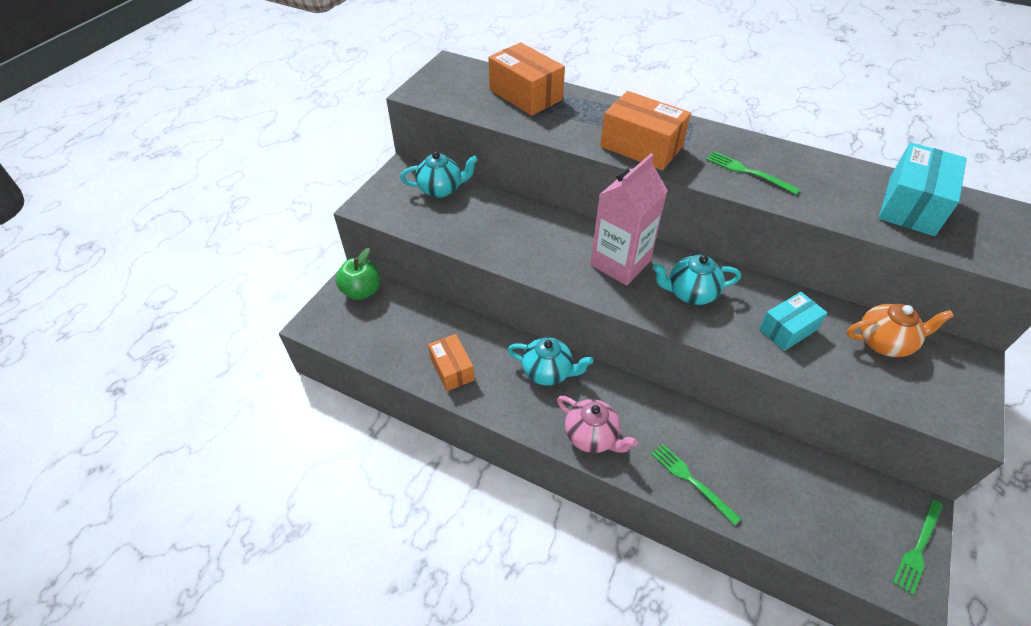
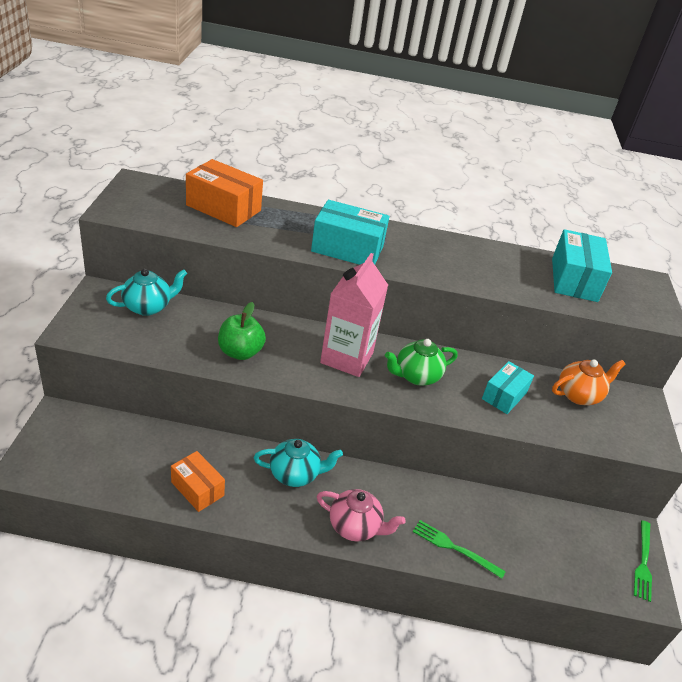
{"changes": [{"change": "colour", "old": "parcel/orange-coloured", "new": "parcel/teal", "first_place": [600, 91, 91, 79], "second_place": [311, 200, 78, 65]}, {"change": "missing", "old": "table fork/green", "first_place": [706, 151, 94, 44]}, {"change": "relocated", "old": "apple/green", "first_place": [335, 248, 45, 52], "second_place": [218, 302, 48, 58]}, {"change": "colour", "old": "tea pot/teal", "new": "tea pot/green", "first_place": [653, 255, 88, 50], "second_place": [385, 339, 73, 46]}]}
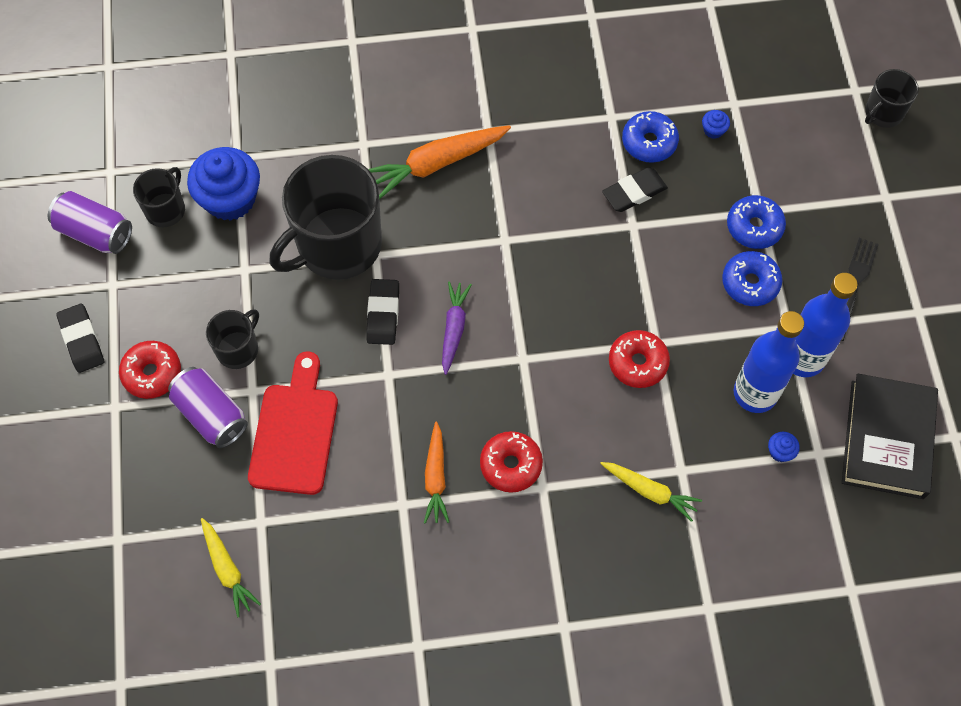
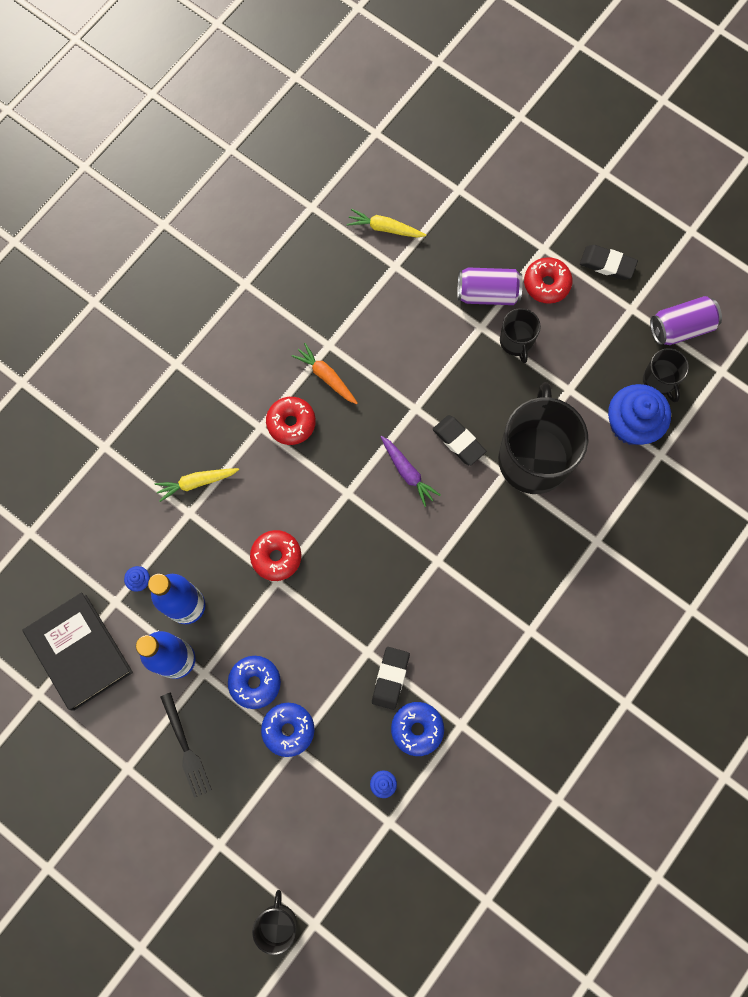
{"changes": [{"change": "missing", "old": "root vegetable/orange-coloured", "first_place": [368, 125, 143, 74]}, {"change": "missing", "old": "cutting board/red", "first_place": [248, 351, 90, 144]}]}
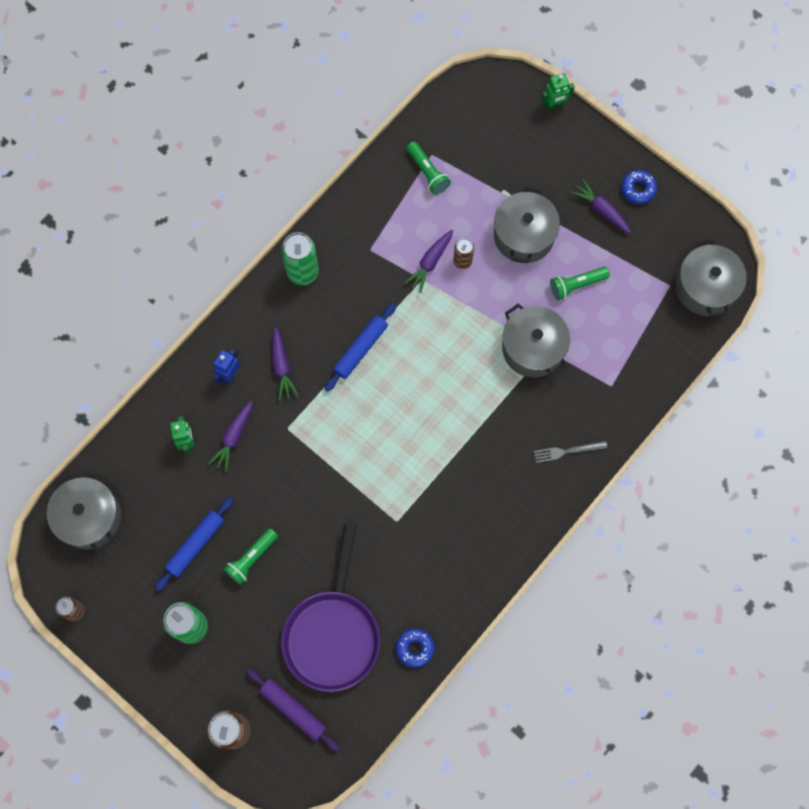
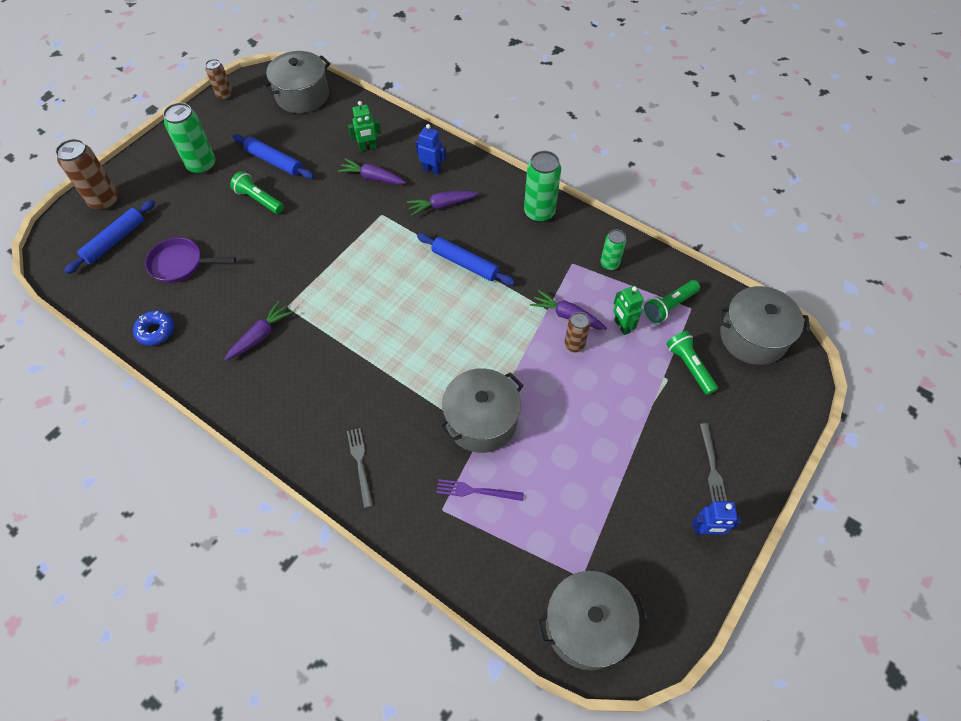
{"changes": [{"change": "relocated", "old": "robot figure/green", "first_place": [541, 73, 33, 37], "second_place": [613, 286, 31, 49]}, {"change": "exchanged", "old": "doughnut/cobalt", "new": "robot figure/cobalt", "first_place": [621, 170, 36, 34], "second_place": [692, 501, 49, 34]}, {"change": "relocated", "old": "root vegetable/royal purple", "first_place": [570, 179, 61, 55], "second_place": [225, 301, 68, 59]}, {"change": "relocated", "old": "stockpot/ash-grey", "first_place": [494, 187, 66, 76], "second_place": [718, 286, 92, 79]}, {"change": "relocated", "old": "flashlight/green", "first_place": [550, 266, 60, 34], "second_place": [666, 331, 52, 64]}, {"change": "size", "old": "skillet/royal purple", "first_place": [281, 524, 99, 168], "second_place": [145, 238, 91, 45], "factor": 0.57}, {"change": "colour", "old": "pastry roller/royal purple", "new": "pastry roller/cobalt", "first_place": [246, 669, 94, 82], "second_place": [64, 200, 91, 74]}, {"change": "appeared", "new": "soda can/green", "second_place": [600, 229, 26, 42]}, {"change": "appeared", "new": "table fork/ash-grey", "second_place": [700, 423, 27, 79]}, {"change": "appeared", "new": "table fork/royal purple", "second_place": [436, 479, 88, 22]}]}
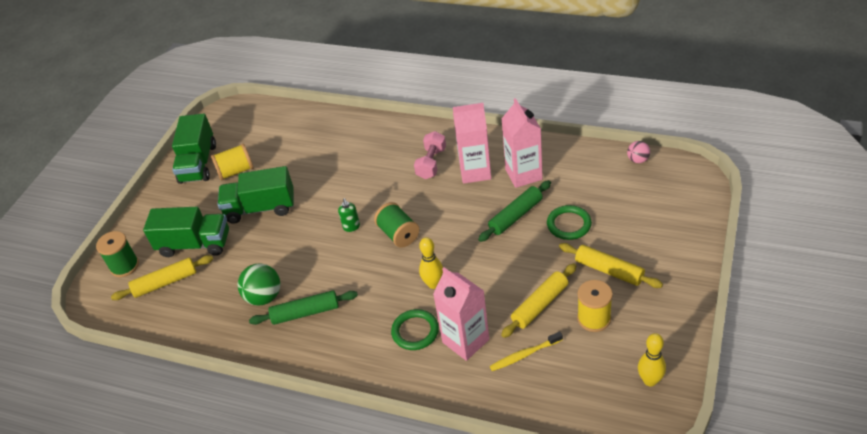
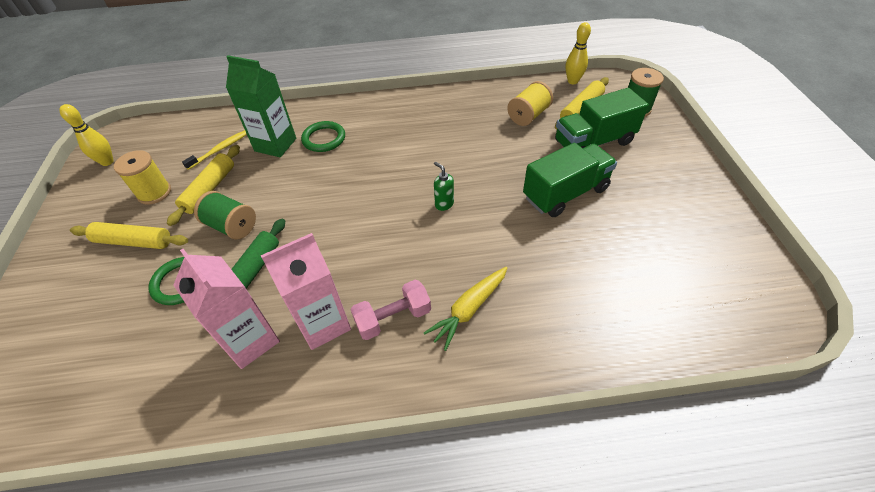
{"changes": [{"change": "missing", "old": "toy truck/green", "first_place": [172, 113, 44, 71]}, {"change": "spun", "old": "hand weight/rose-pink", "first_place": [414, 131, 32, 48], "second_place": [351, 280, 80, 60], "degrees": 75}, {"change": "missing", "old": "sphere/rose-pink", "first_place": [627, 141, 23, 22]}, {"change": "relocated", "old": "bobbin/bright yellow", "first_place": [211, 143, 43, 38], "second_place": [507, 81, 46, 45]}, {"change": "relocated", "old": "bobbin/green", "first_place": [374, 202, 46, 46], "second_place": [194, 191, 62, 49]}, {"change": "relocated", "old": "tenpin/bright yellow", "first_place": [419, 237, 24, 52], "second_place": [566, 22, 25, 62]}, {"change": "missing", "old": "sphere/green", "first_place": [238, 263, 42, 43]}, {"change": "colour", "old": "milk carton/rose-pink", "new": "milk carton/green", "first_place": [433, 267, 56, 94], "second_place": [226, 55, 70, 102]}, {"change": "missing", "old": "pastry roller/green", "first_place": [249, 291, 109, 34]}, {"change": "appeared", "new": "root vegetable/bright yellow", "second_place": [424, 267, 83, 84]}]}
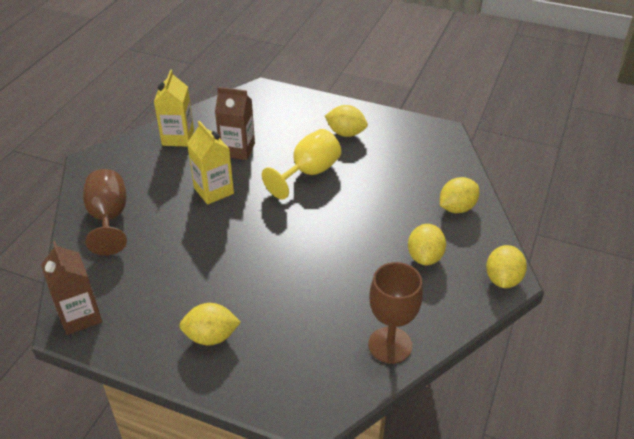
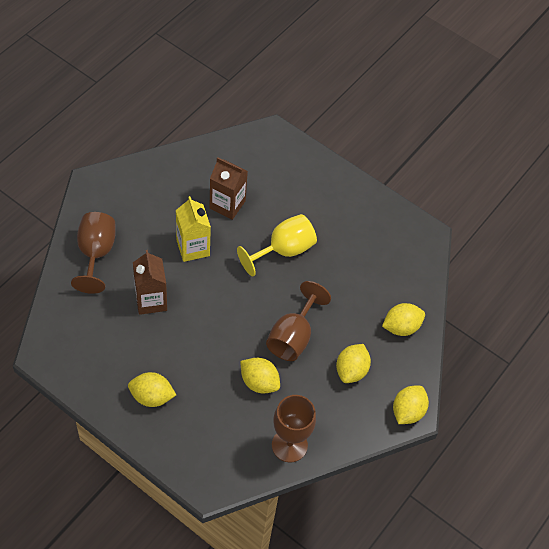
{"changes": [{"change": "missing", "old": "milk carton/bright yellow", "first_place": [154, 69, 40, 78]}, {"change": "relocated", "old": "toy lemon/bright yellow", "first_place": [325, 105, 43, 32], "second_place": [240, 358, 40, 35]}, {"change": "relocated", "old": "milk carton/russet", "first_place": [41, 241, 61, 94], "second_place": [133, 250, 34, 65]}, {"change": "appeared", "new": "chalice/russet", "second_place": [266, 281, 65, 80]}]}
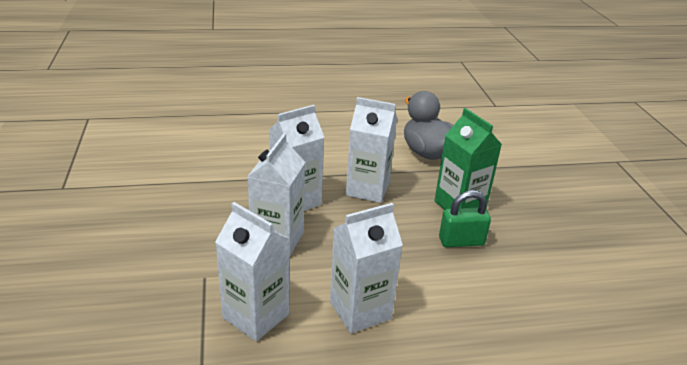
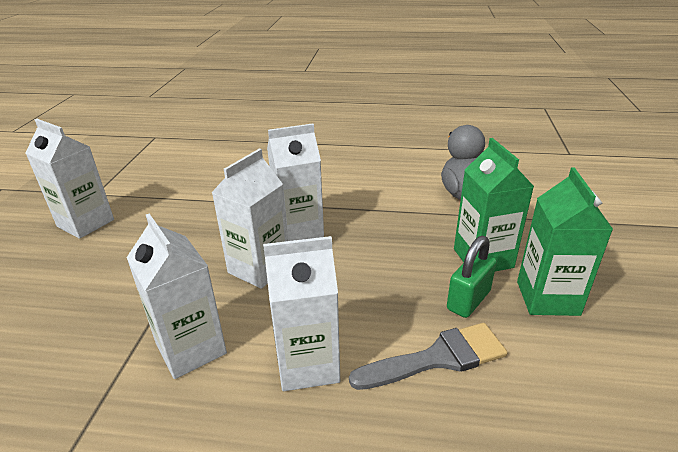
{"changes": [{"change": "relocated", "old": "milk carton/pure white", "first_place": [346, 97, 51, 106], "second_place": [26, 119, 88, 120]}, {"change": "spun", "old": "small lock/green", "first_place": [439, 190, 52, 57], "second_place": [447, 236, 50, 82], "degrees": -60}, {"change": "appeared", "new": "milk carton/green", "second_place": [517, 167, 96, 149]}, {"change": "appeared", "new": "paintbrush/ash-grey", "second_place": [349, 323, 159, 67]}]}
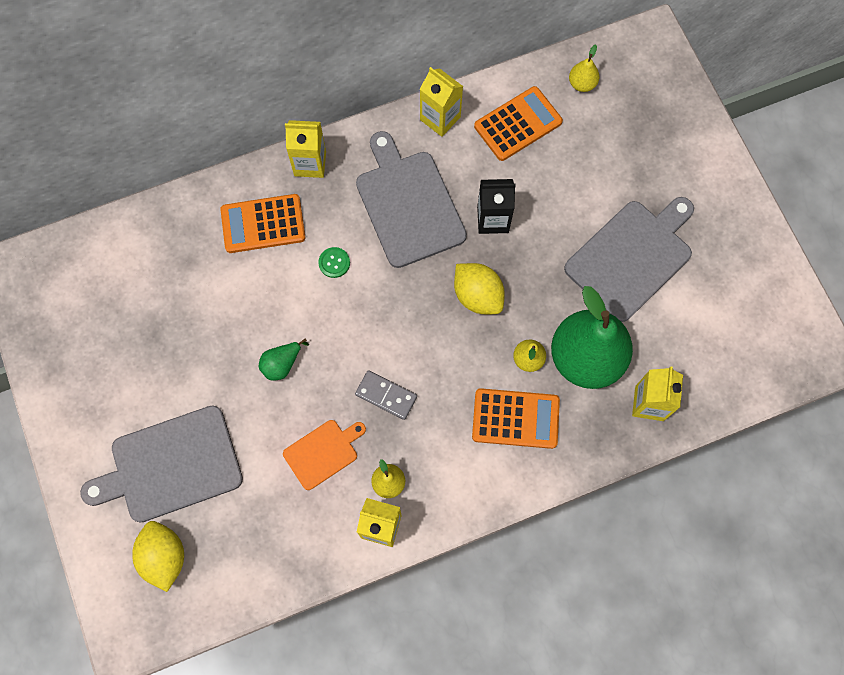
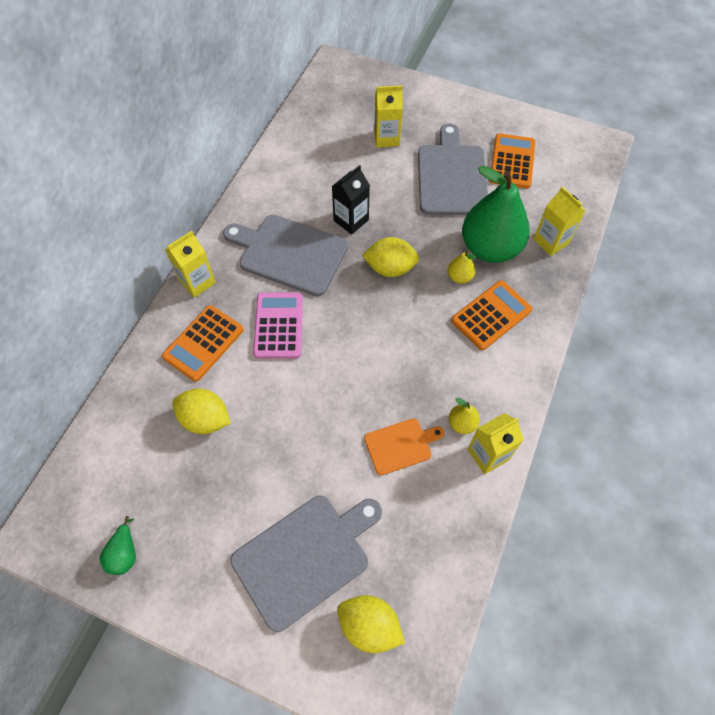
{"changes": [{"change": "missing", "old": "pear fruit/bright yellow", "first_place": [569, 44, 30, 48]}, {"change": "relocated", "old": "milk carton/bright yellow", "first_place": [420, 67, 43, 70], "second_place": [374, 85, 29, 62]}, {"change": "relocated", "old": "adding machine/orange-coloured", "first_place": [474, 86, 89, 75], "second_place": [489, 133, 47, 56]}, {"change": "exchanged", "old": "shirt button/green", "new": "adding machine/rose-pink", "first_place": [318, 247, 32, 31], "second_place": [253, 292, 50, 67]}, {"change": "relocated", "old": "pear fruit/green", "first_place": [259, 339, 50, 42], "second_place": [100, 516, 36, 59]}, {"change": "missing", "old": "domino/ash-grey", "first_place": [355, 371, 62, 49]}, {"change": "spun", "old": "cutting board/ash-grey", "first_place": [80, 406, 163, 117], "second_place": [230, 496, 152, 136], "degrees": -150}, {"change": "spun", "old": "cutting board/orange-coloured", "first_place": [283, 420, 83, 70], "second_place": [364, 418, 80, 57], "degrees": 60}, {"change": "appeared", "new": "toy lemon/bright yellow", "second_place": [172, 389, 59, 45]}]}
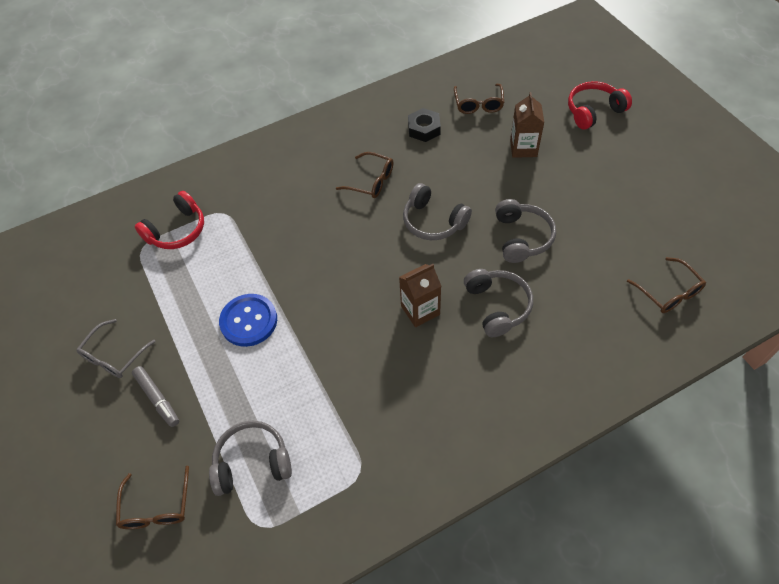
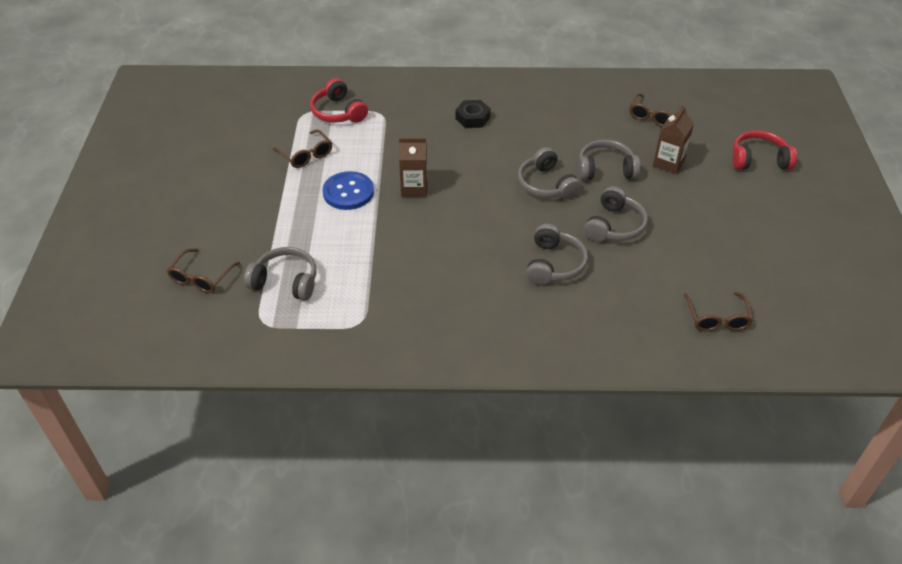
{"changes": [{"change": "relocated", "old": "hex nut/jet-black", "first_place": [408, 108, 33, 34], "second_place": [456, 100, 35, 28]}, {"change": "relocated", "old": "glasses/russet", "first_place": [336, 152, 57, 46], "second_place": [273, 130, 59, 38]}, {"change": "spun", "old": "over-ear headphones/red", "first_place": [135, 191, 69, 58], "second_place": [310, 78, 58, 45], "degrees": 75}, {"change": "relocated", "old": "milk carton/russet", "first_place": [399, 264, 42, 63], "second_place": [399, 138, 28, 59]}, {"change": "missing", "old": "glasses/ash-grey", "first_place": [76, 319, 80, 59]}, {"change": "missing", "old": "felt pen/ash-grey", "first_place": [132, 366, 47, 61]}, {"change": "appeared", "new": "over-ear headphones/ash-grey", "second_place": [578, 139, 62, 41]}]}
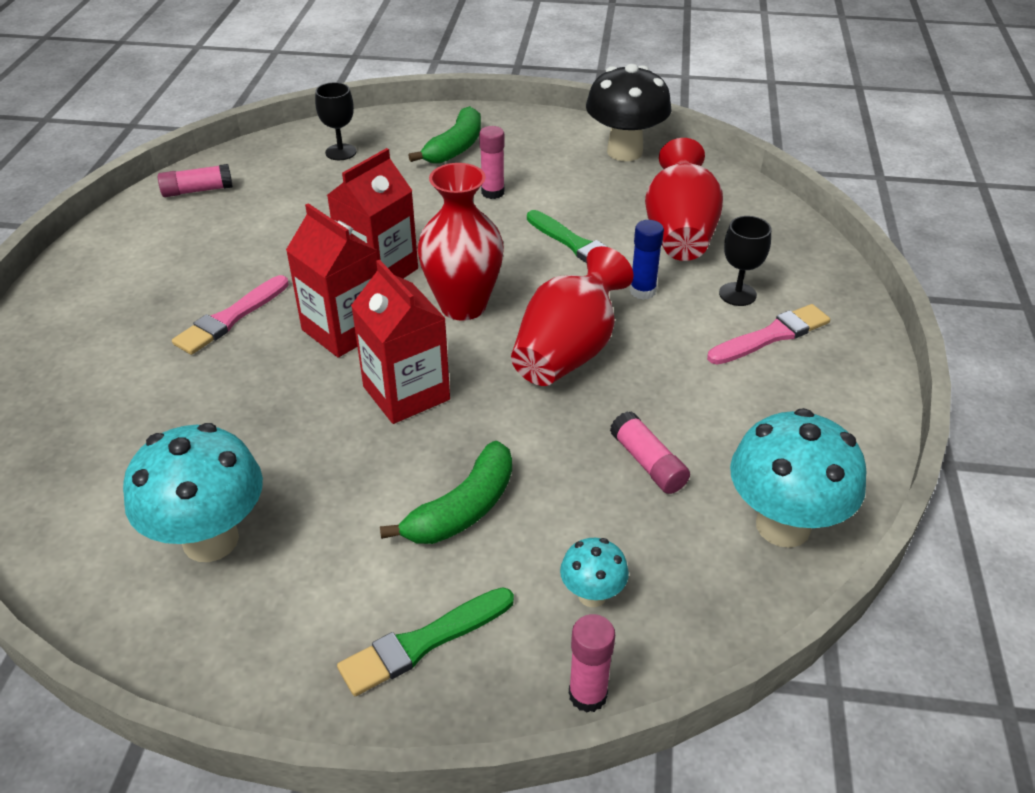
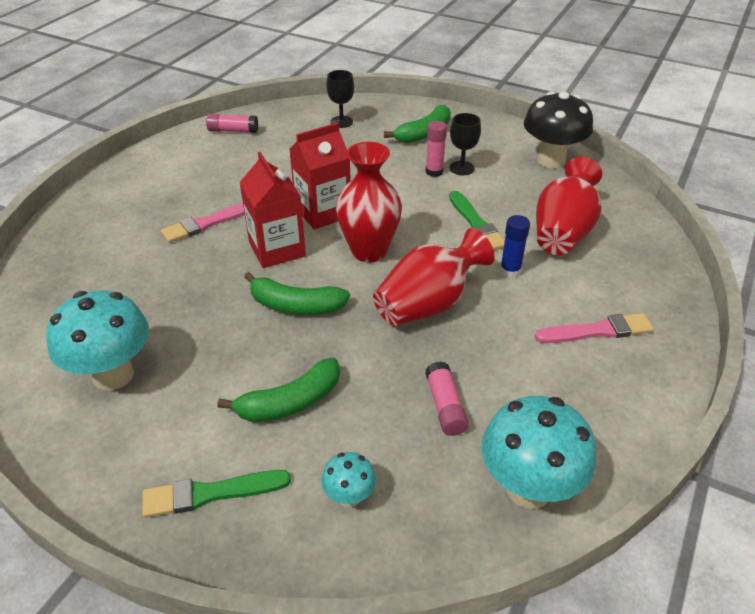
{"changes": [{"change": "relocated", "old": "chalice/jet-black", "first_place": [719, 216, 52, 90], "second_place": [450, 113, 31, 62]}, {"change": "exchanged", "old": "milk carton/red", "new": "toy banana/green", "first_place": [351, 260, 99, 164], "second_place": [244, 272, 106, 43]}, {"change": "missing", "old": "glue/rose-pink", "first_place": [569, 614, 46, 99]}]}
